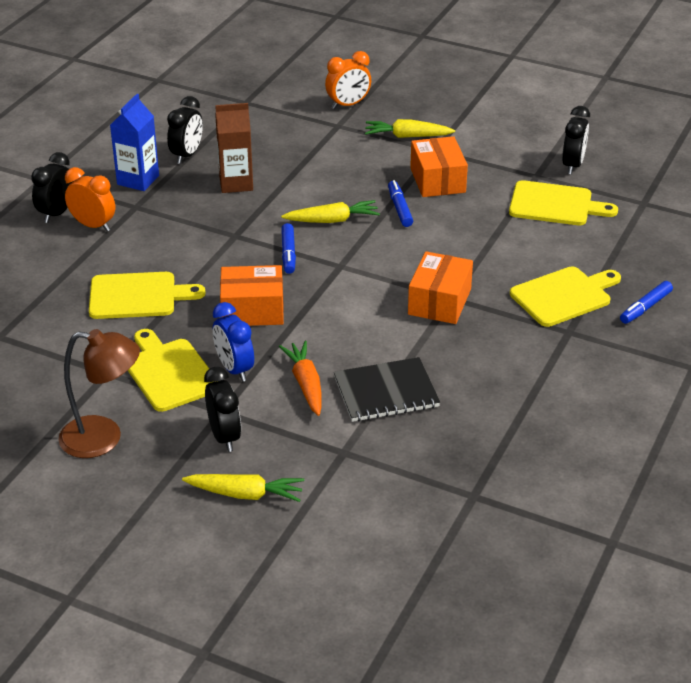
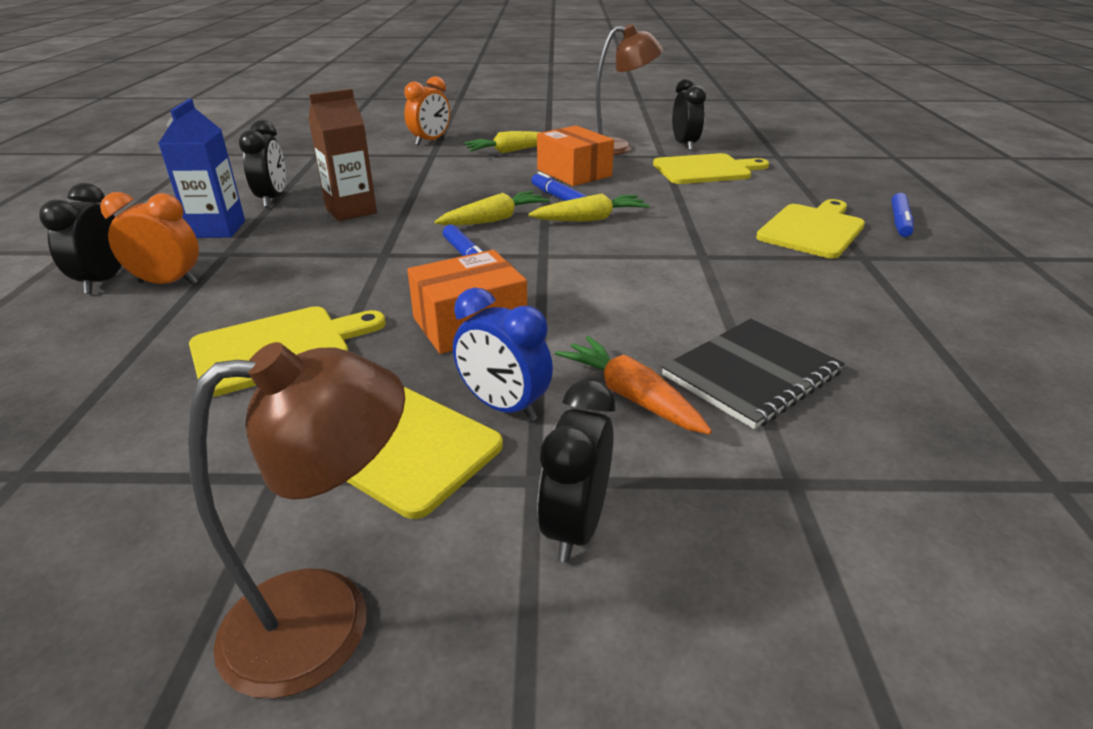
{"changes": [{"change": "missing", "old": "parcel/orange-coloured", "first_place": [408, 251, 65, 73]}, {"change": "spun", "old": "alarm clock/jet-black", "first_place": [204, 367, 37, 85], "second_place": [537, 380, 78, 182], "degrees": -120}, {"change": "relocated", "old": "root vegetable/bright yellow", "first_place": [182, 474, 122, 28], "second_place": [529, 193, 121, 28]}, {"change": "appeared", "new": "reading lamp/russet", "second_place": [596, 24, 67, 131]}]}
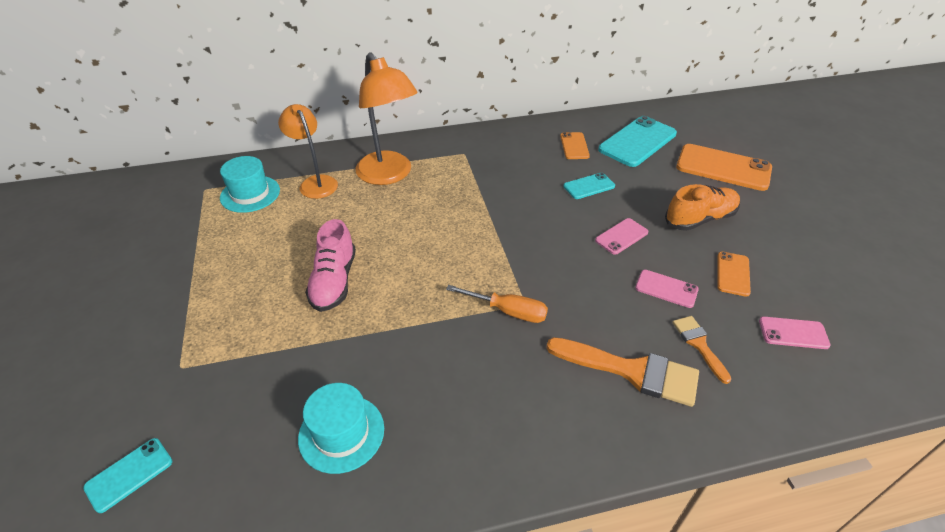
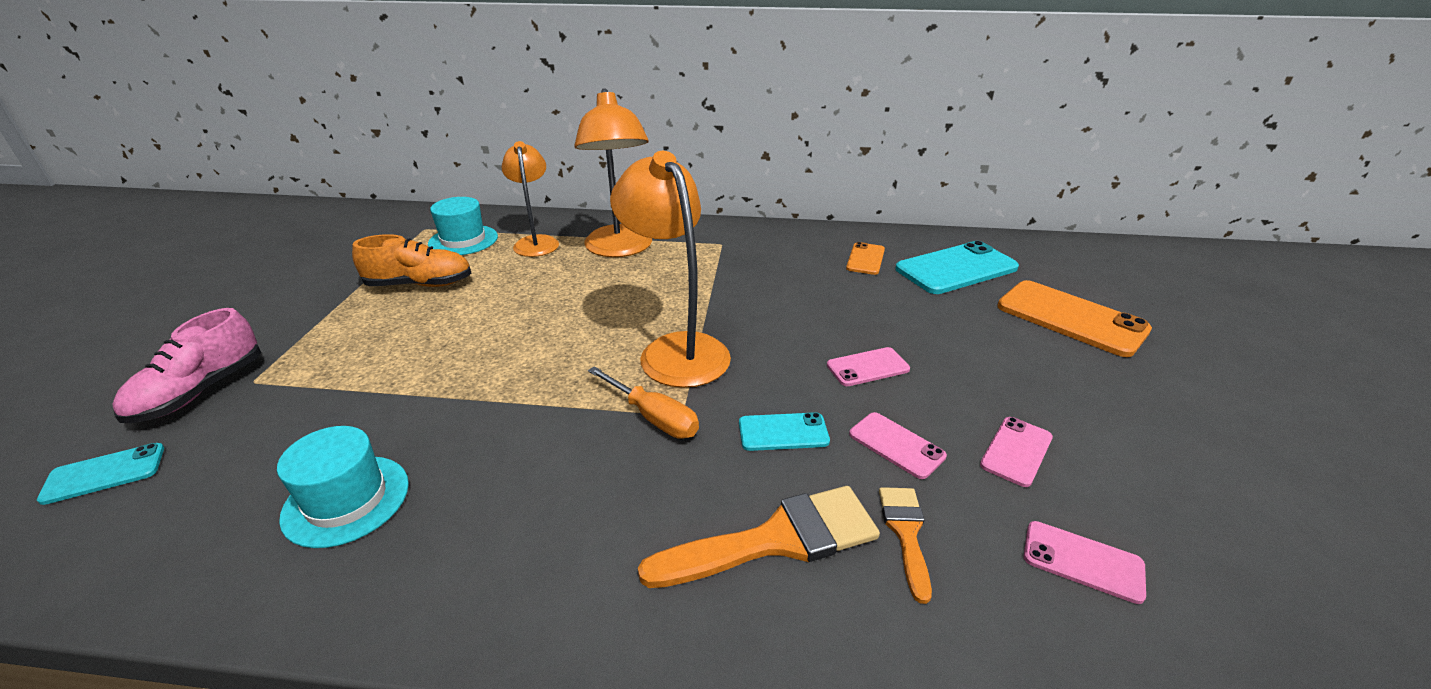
{"changes": [{"change": "relocated", "old": "phone/teal", "first_place": [563, 173, 52, 26], "second_place": [739, 412, 91, 39]}, {"change": "relocated", "old": "sneaker/orange-coloured", "first_place": [665, 184, 75, 47], "second_place": [352, 234, 120, 53]}, {"change": "relocated", "old": "sneaker/rose-pink", "first_place": [305, 219, 51, 93], "second_place": [112, 308, 149, 115]}, {"change": "colour", "old": "phone/orange-coloured", "new": "phone/rose-pink", "first_place": [717, 252, 34, 45], "second_place": [980, 417, 73, 70]}, {"change": "spun", "old": "paintbrush/orange-coloured", "first_place": [546, 337, 153, 70], "second_place": [638, 486, 242, 102], "degrees": -60}, {"change": "appeared", "new": "reading lamp/orange-coloured", "second_place": [610, 151, 121, 237]}]}
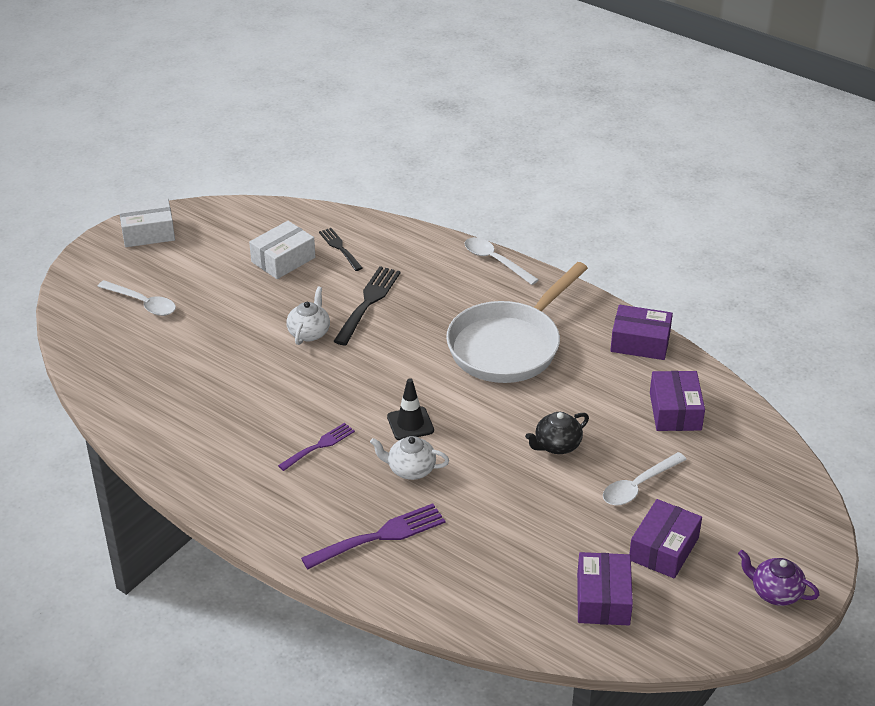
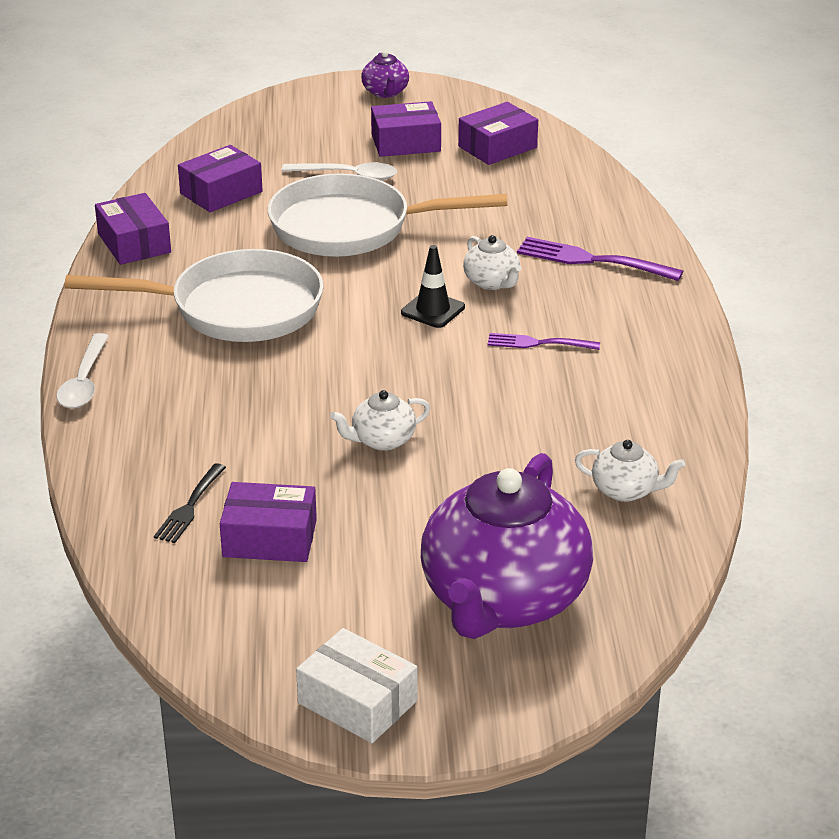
{"changes": [{"change": "colour", "old": "parcel/pure white", "new": "parcel/royal purple", "first_place": [249, 221, 66, 58], "second_place": [220, 482, 97, 80]}, {"change": "missing", "old": "table fork/jet-black", "first_place": [333, 266, 68, 80]}, {"change": "exchanged", "old": "spoon/pure white", "new": "tea pot/royal purple", "first_place": [97, 280, 79, 36], "second_place": [421, 453, 172, 186]}, {"change": "exchanged", "old": "tea pot/jet-black", "new": "skillet/pure white", "first_place": [525, 412, 64, 42], "second_place": [268, 173, 239, 84]}, {"change": "appeared", "new": "tea pot/pure white", "second_place": [575, 440, 110, 62]}]}
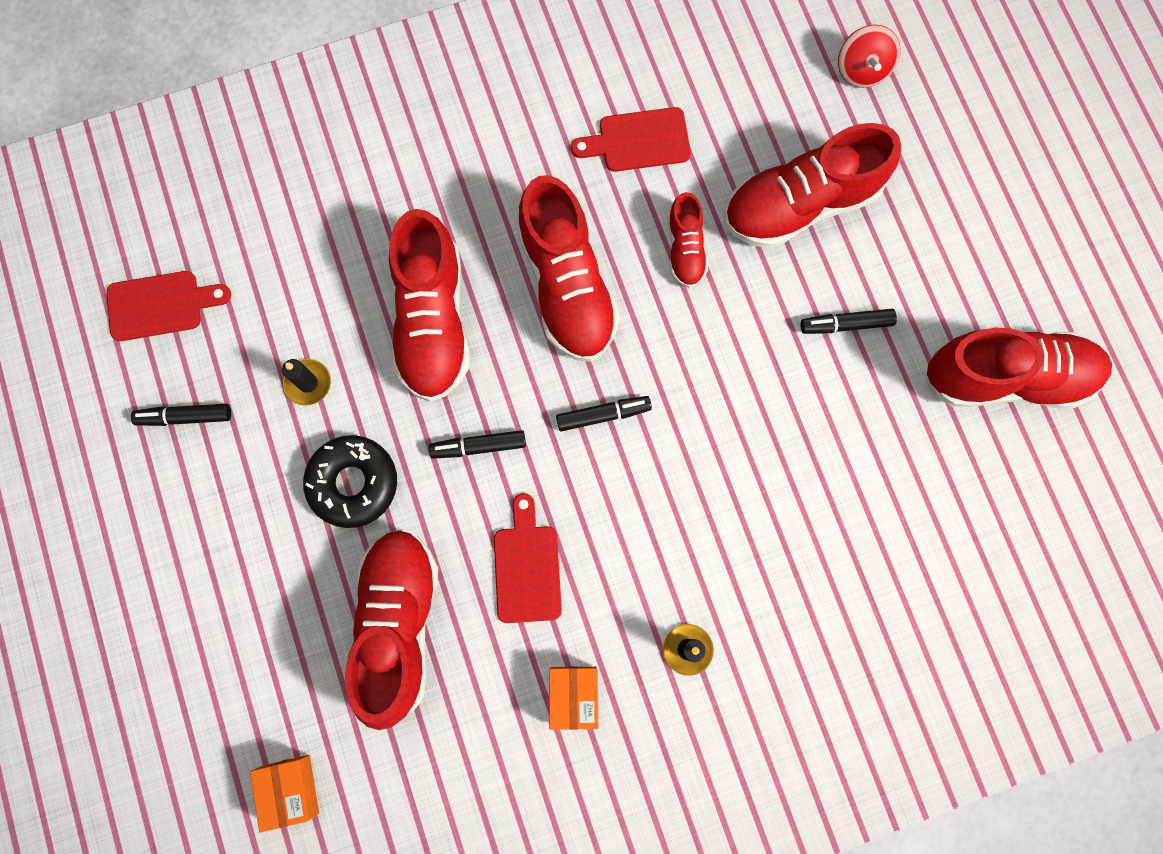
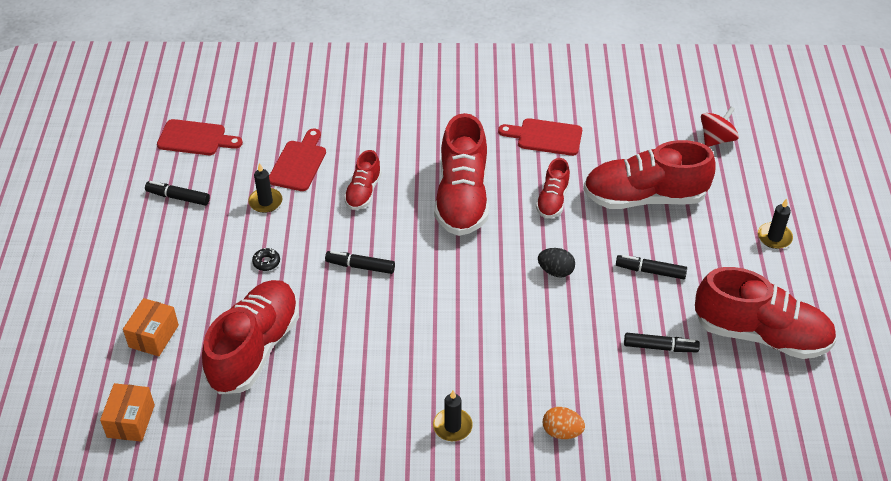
{"changes": [{"change": "spun", "old": "whirligig/red", "first_place": [838, 25, 62, 63], "second_place": [701, 107, 38, 40], "degrees": -150}, {"change": "size", "old": "sneaker/red", "first_place": [389, 209, 80, 193], "second_place": [344, 150, 38, 60], "factor": 0.51}, {"change": "relocated", "old": "felt pen/jet-black", "first_place": [556, 396, 96, 36], "second_place": [624, 333, 76, 19]}, {"change": "size", "old": "doughnut/jet-black", "first_place": [303, 435, 94, 93], "second_place": [252, 248, 28, 23], "factor": 0.42}, {"change": "relocated", "old": "cutting board/red", "first_place": [494, 493, 68, 130], "second_place": [269, 128, 57, 63]}, {"change": "relocated", "old": "parcel/orange-coloured", "first_place": [549, 667, 49, 63], "second_place": [123, 298, 56, 58]}, {"change": "appeared", "new": "wax candle/jet-black", "second_place": [758, 199, 35, 50]}, {"change": "appeared", "new": "egg/jet-black", "second_place": [538, 248, 37, 29]}, {"change": "appeared", "new": "egg/orange-coloured", "second_place": [543, 407, 42, 32]}]}
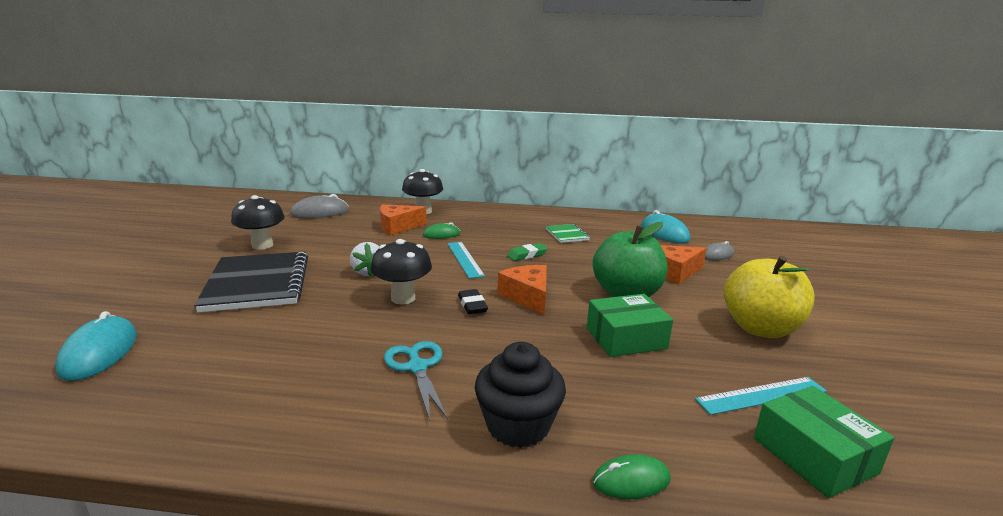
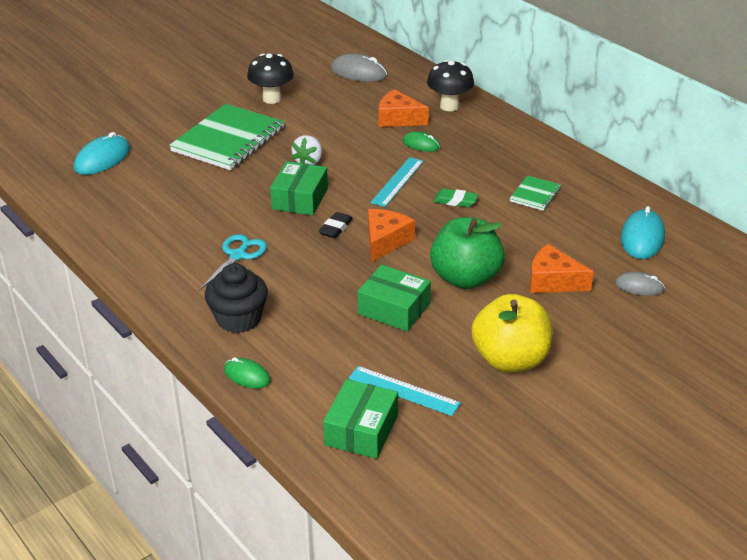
{"changes": [{"change": "exchanged", "old": "fungus/jet-black", "new": "parcel/green", "first_place": [371, 239, 61, 65], "second_place": [270, 161, 58, 55]}, {"change": "colour", "old": "notepad/jet-black", "new": "notepad/green", "first_place": [194, 251, 114, 62], "second_place": [169, 104, 115, 66]}]}
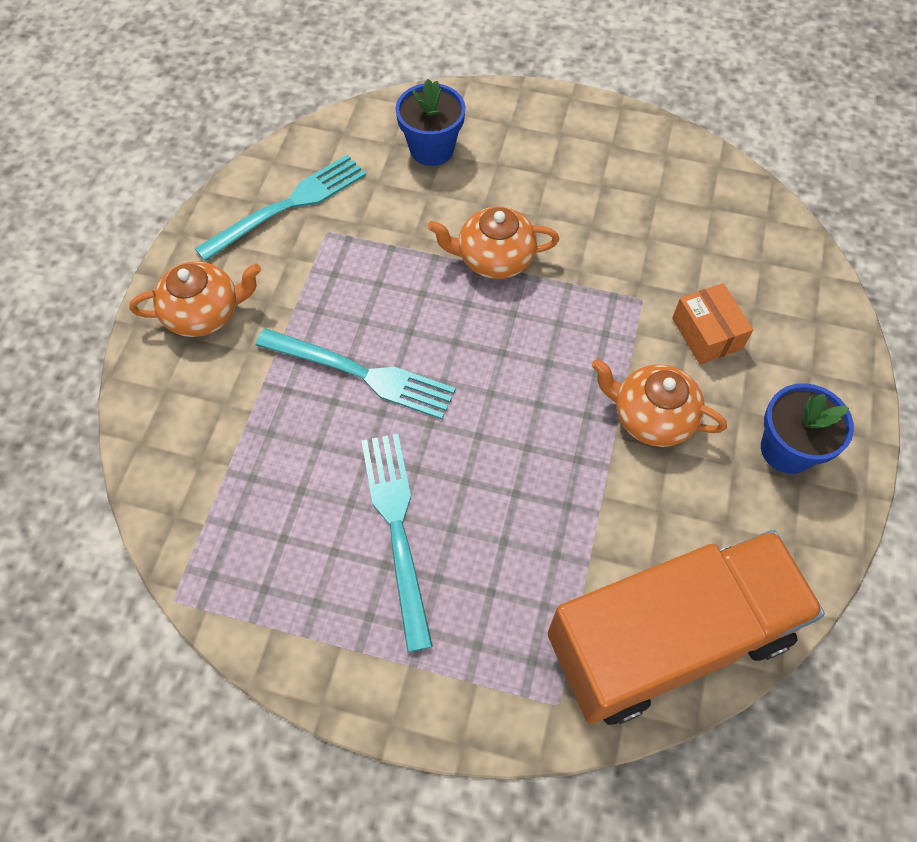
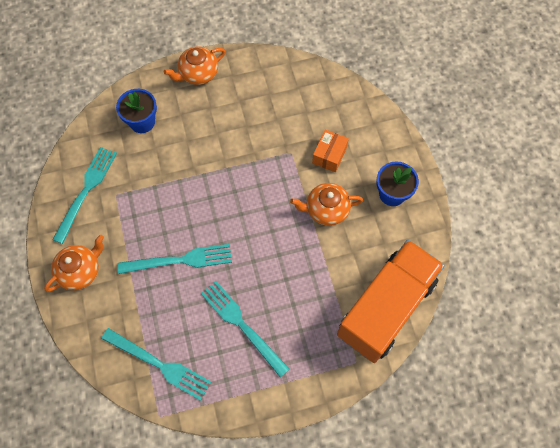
{"changes": [{"change": "relocated", "old": "tea pot/orange-coloured", "first_place": [428, 206, 131, 73], "second_place": [164, 47, 61, 38]}, {"change": "spun", "old": "parcel/orange-coloured", "first_place": [672, 283, 81, 82], "second_place": [312, 130, 37, 42], "degrees": 75}, {"change": "appeared", "new": "table fork/teal", "second_place": [101, 328, 110, 73]}]}
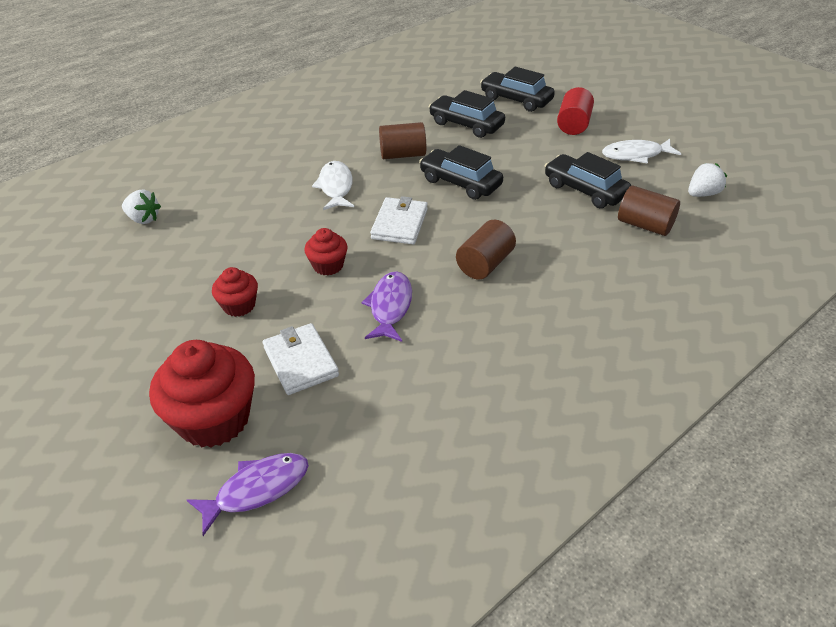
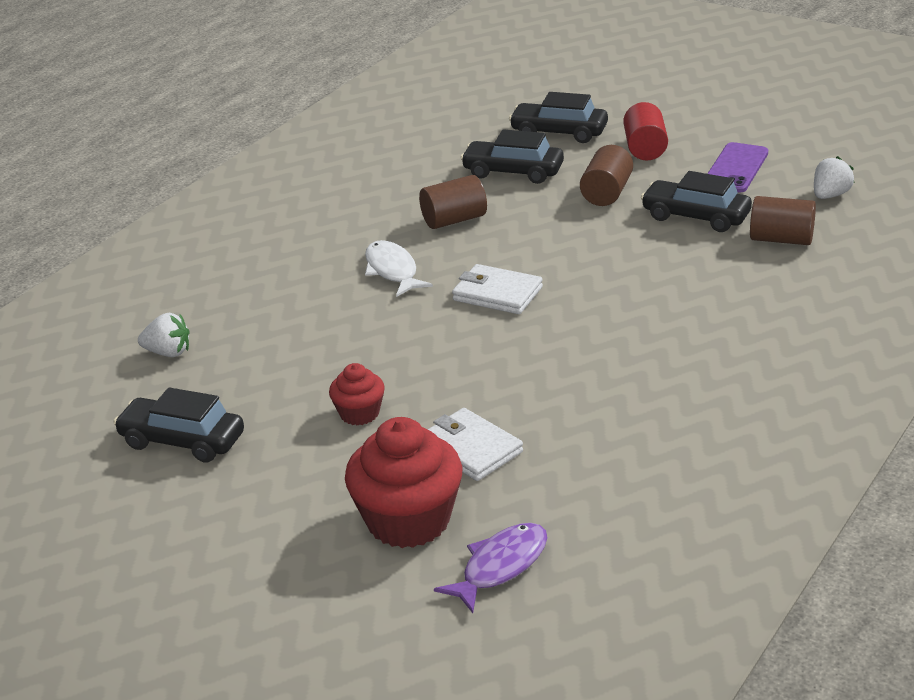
{"changes": [{"change": "exchanged", "old": "toy fish/pure white", "new": "phone/royal purple", "first_place": [602, 139, 79, 25], "second_place": [707, 142, 61, 51]}, {"change": "relocated", "old": "automobile/jet-black", "first_place": [419, 145, 84, 55], "second_place": [113, 387, 131, 75]}, {"change": "spun", "old": "wallet/pure white", "first_place": [370, 196, 58, 48], "second_place": [452, 264, 91, 50], "degrees": -60}, {"change": "relocated", "old": "cylinder/russet", "first_place": [456, 220, 60, 59], "second_place": [580, 145, 53, 61]}, {"change": "missing", "old": "muffin/red", "first_place": [304, 228, 43, 48]}, {"change": "missing", "old": "toy fish/royal purple", "first_place": [361, 271, 51, 71]}]}
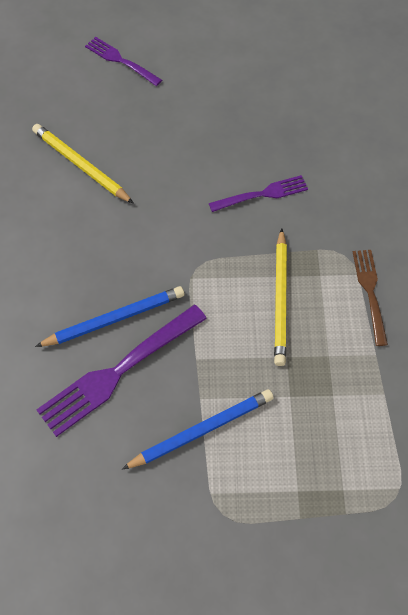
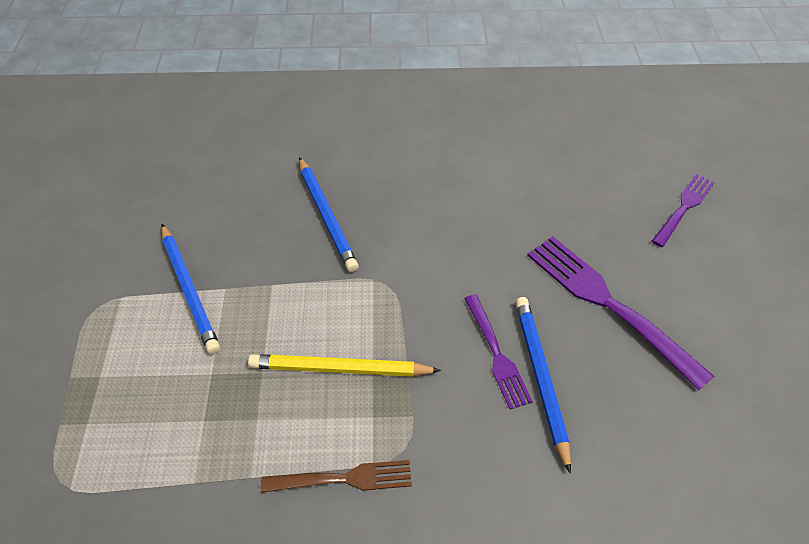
{"changes": [{"change": "missing", "old": "wooden pencil/bright yellow", "first_place": [32, 124, 102, 80]}, {"change": "relocated", "old": "table fork/royal purple", "first_place": [36, 305, 171, 132], "second_place": [527, 236, 187, 154]}, {"change": "appeared", "new": "wooden pencil/cobalt", "second_place": [515, 297, 56, 177]}]}
